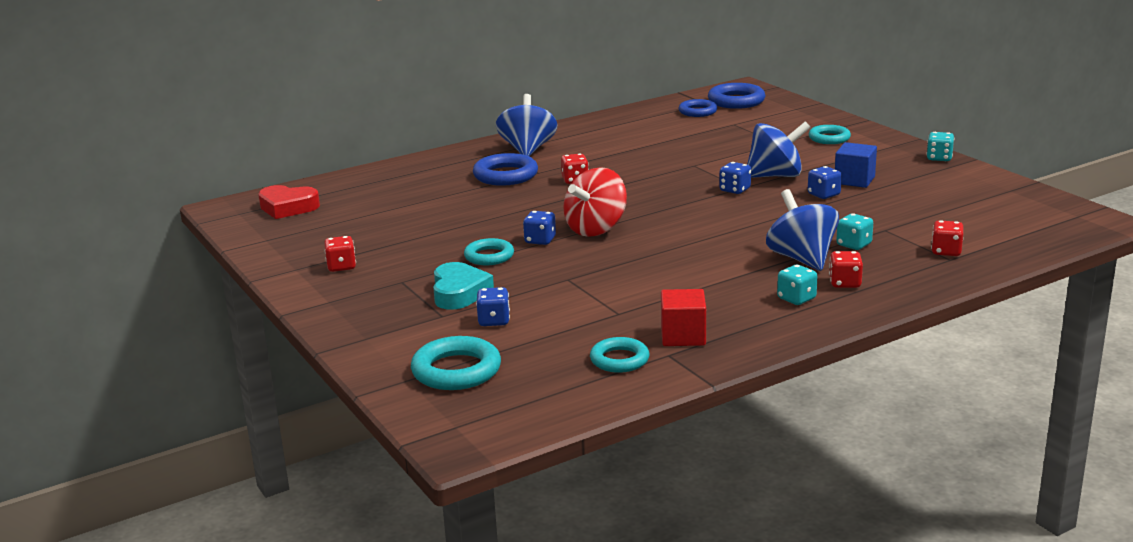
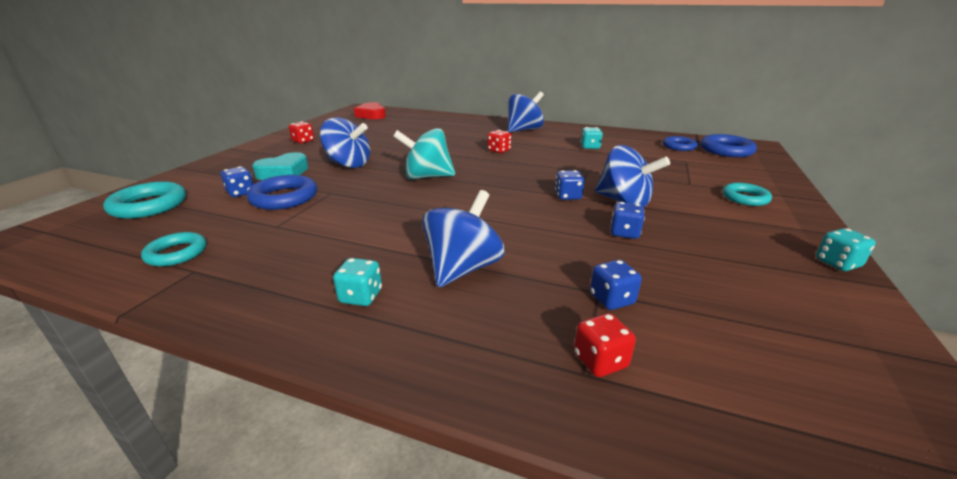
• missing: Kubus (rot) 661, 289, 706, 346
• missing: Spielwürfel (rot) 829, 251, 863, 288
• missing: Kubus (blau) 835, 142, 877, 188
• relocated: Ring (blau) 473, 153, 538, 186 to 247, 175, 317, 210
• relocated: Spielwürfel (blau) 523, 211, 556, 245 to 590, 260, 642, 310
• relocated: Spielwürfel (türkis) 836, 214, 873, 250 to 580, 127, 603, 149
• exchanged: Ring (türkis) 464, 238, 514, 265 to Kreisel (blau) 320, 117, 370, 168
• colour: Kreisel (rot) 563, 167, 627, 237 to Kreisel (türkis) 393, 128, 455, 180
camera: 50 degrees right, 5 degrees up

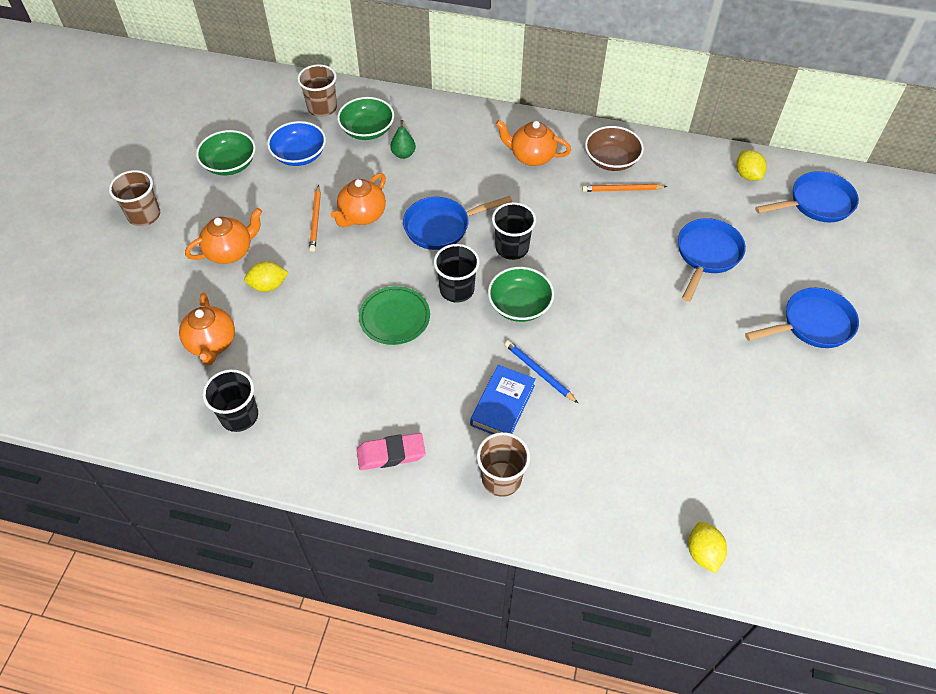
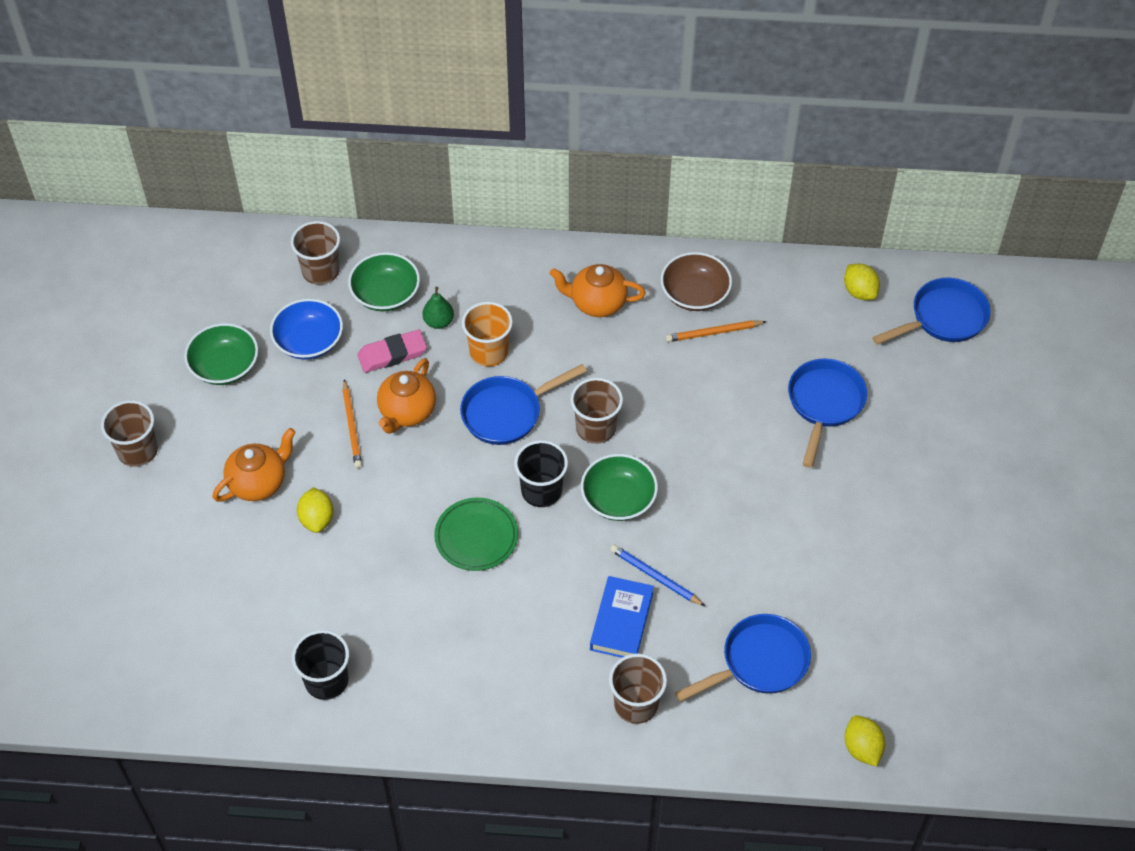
• missing: Teekanne (orange) 179, 293, 235, 366
• appeared: Becher (orange) 462, 302, 513, 367
• relocated: Radiergummi (rosa) 357, 433, 425, 470 to 357, 330, 427, 373
• relocated: Pfanne (blau) 745, 288, 859, 348 to 675, 614, 811, 702
• colour: Becher (schwarz) 492, 202, 536, 260 to Becher (braun) 570, 378, 623, 444
• spun: Zitrone (gelb) 244, 261, 289, 292 = 297, 487, 334, 533 75 degrees counterclockwise
camera: 10 degrees left, 0 degrees up

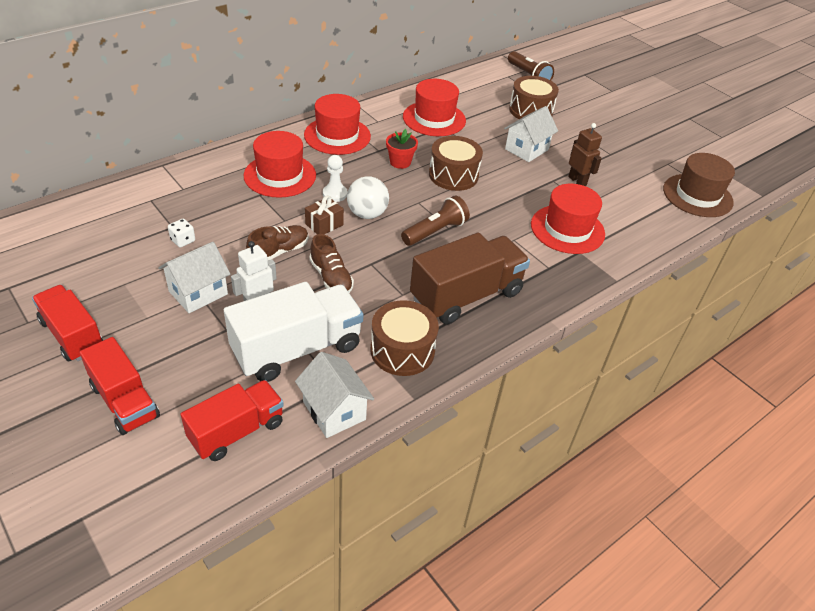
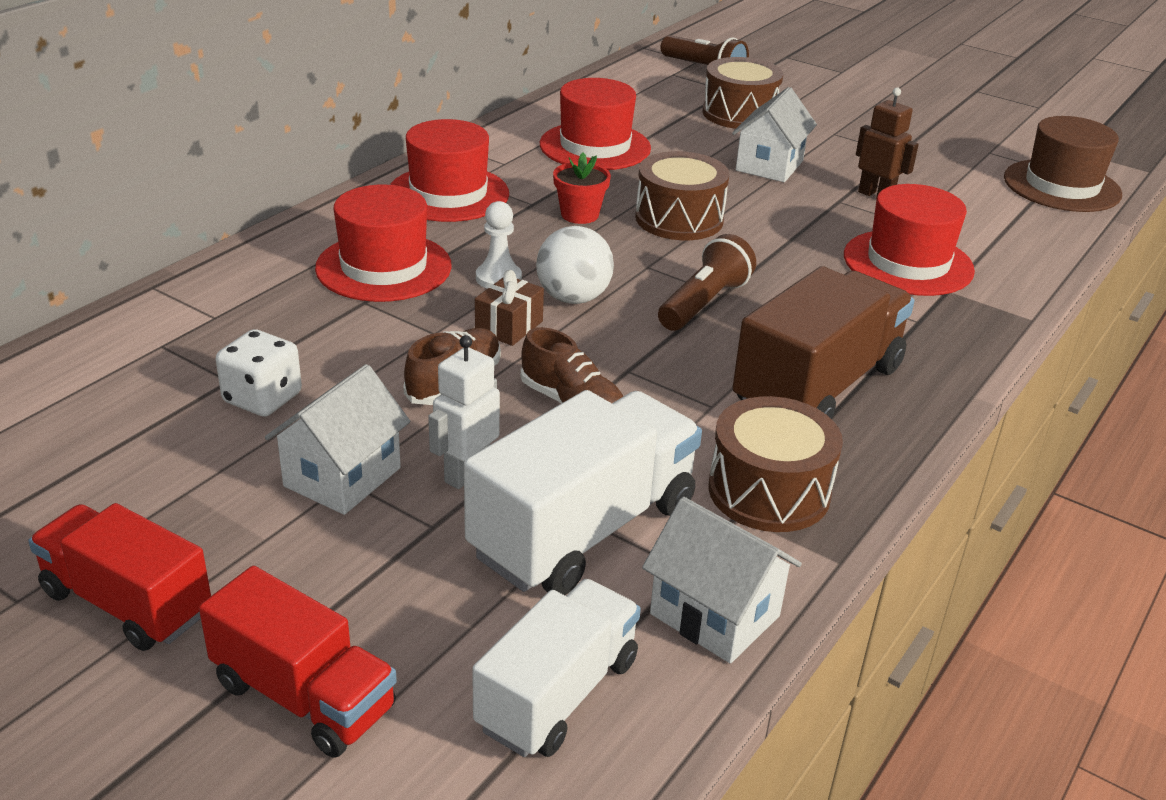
• colour: Lastwagen (rot) 180, 380, 284, 461 to Lastwagen (weiß) 472, 579, 641, 757
• size: Spielwürfel (weiß) 168, 219, 195, 248 = 216, 329, 302, 417 x1.58
camera: 15 degrees left, 10 degrees down

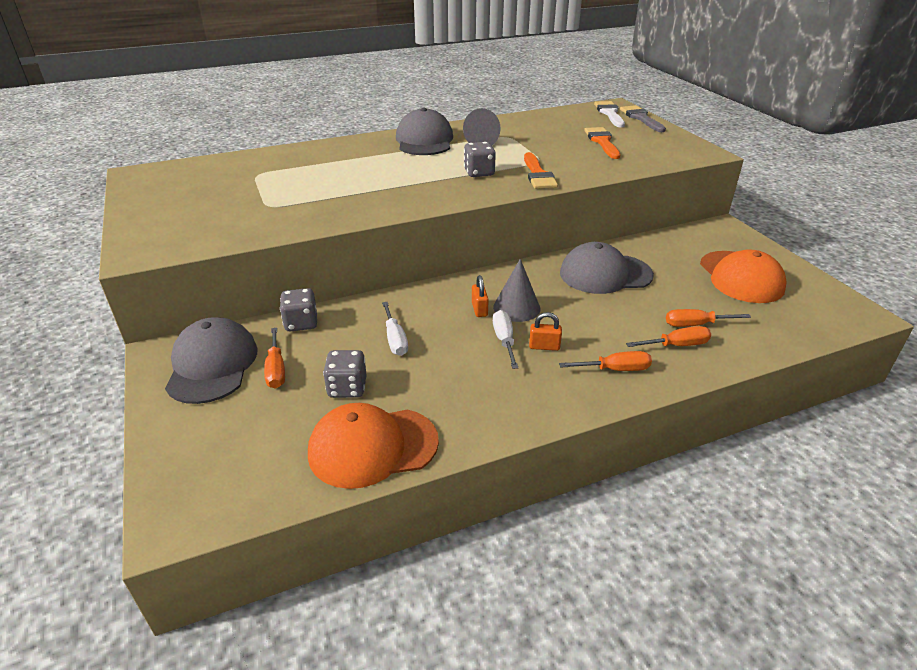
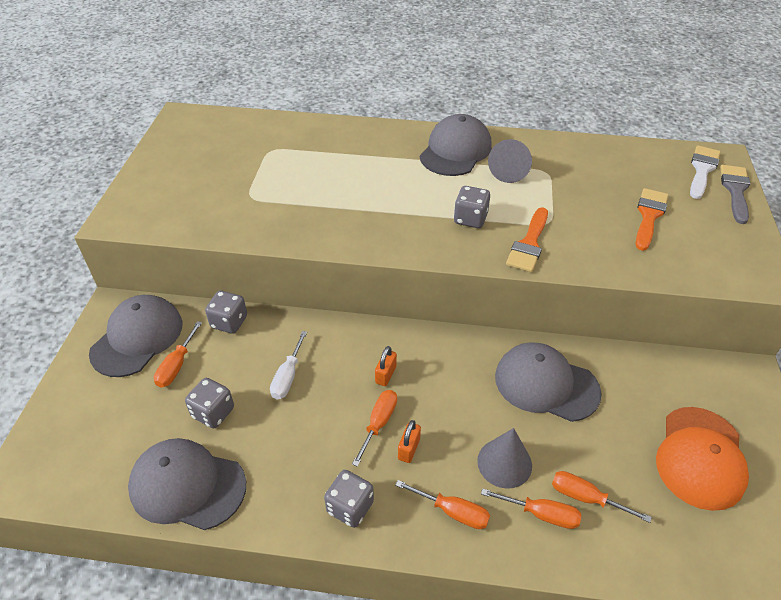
• appeared: Spielwürfel (grau) 324, 470, 374, 528
• relocated: Kegel (grau) 493, 259, 540, 322 to 477, 428, 532, 489
• colour: Kappe (orange) 308, 403, 439, 489 to Kappe (grau) 128, 438, 246, 530
• colour: Schraubenzieher (weiß) 493, 310, 518, 369 to Schraubenzieher (orange) 352, 390, 397, 467
• spun: Vorhängeschloss (orange) 529, 312, 562, 351 = 398, 420, 421, 463 75 degrees clockwise
camera: 30 degrees right, 10 degrees up

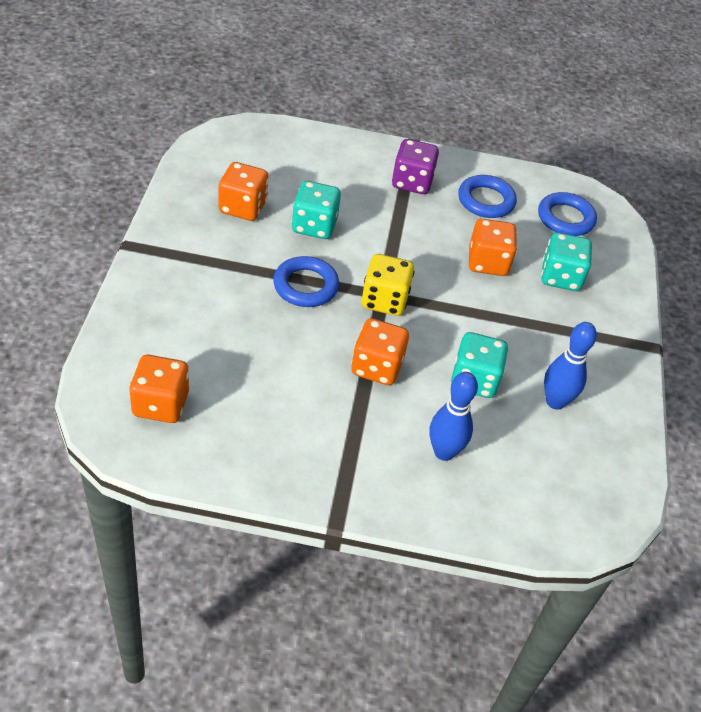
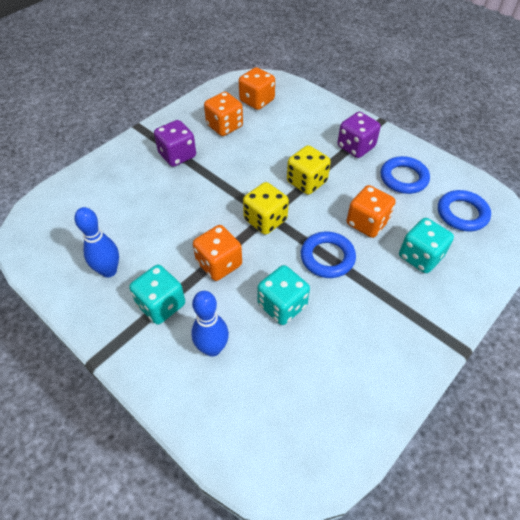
• appeared: Spielwürfel (lila) 154, 120, 196, 167
• appeared: Spielwürfel (gelb) 287, 145, 331, 195
• relocated: Spielwürfel (orange) 129, 355, 189, 423 to 239, 67, 275, 110
• relocated: Ring (blau) 273, 256, 339, 307 to 301, 232, 356, 278
• relocated: Spielwürfel (türkis) 292, 181, 341, 239 to 129, 265, 185, 324
• relocated: Bowlingkegel (blau) 544, 322, 597, 410 to 75, 207, 119, 278
camera: 40 degrees right, 5 degrees up

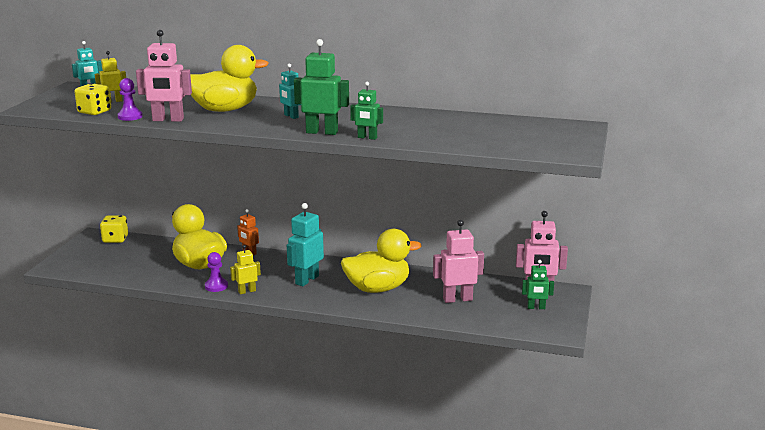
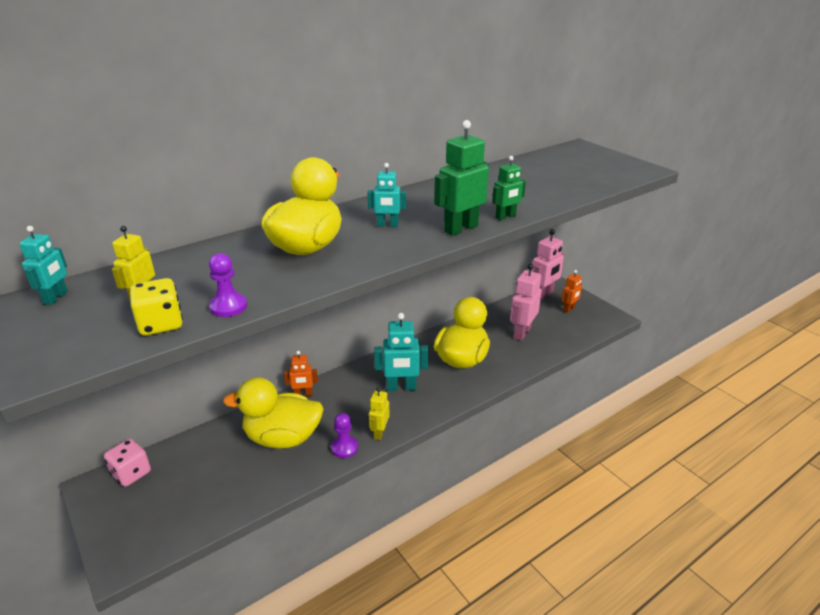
• missing: Roboter (rosa) 136, 30, 192, 122
• colour: Spielwürfel (gelb) 100, 215, 128, 243 to Spielwürfel (rosa) 104, 439, 151, 487
• colour: Roboter (grün) 522, 260, 554, 309 to Roboter (orange) 562, 270, 582, 313
• spun: Roboter (türkis) 287, 203, 324, 286 = 374, 313, 428, 391 75 degrees counterclockwise
camera: 50 degrees left, 10 degrees up

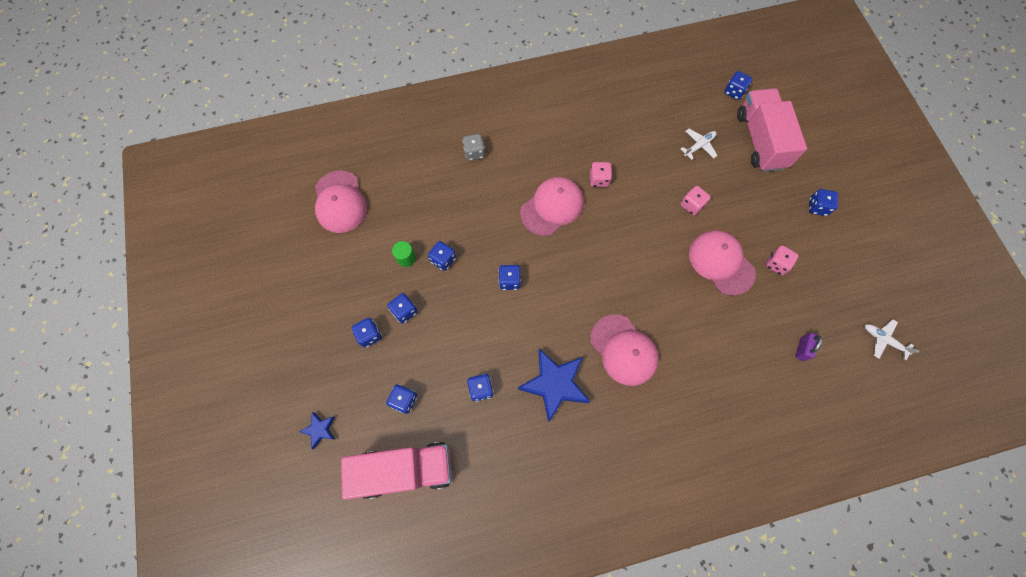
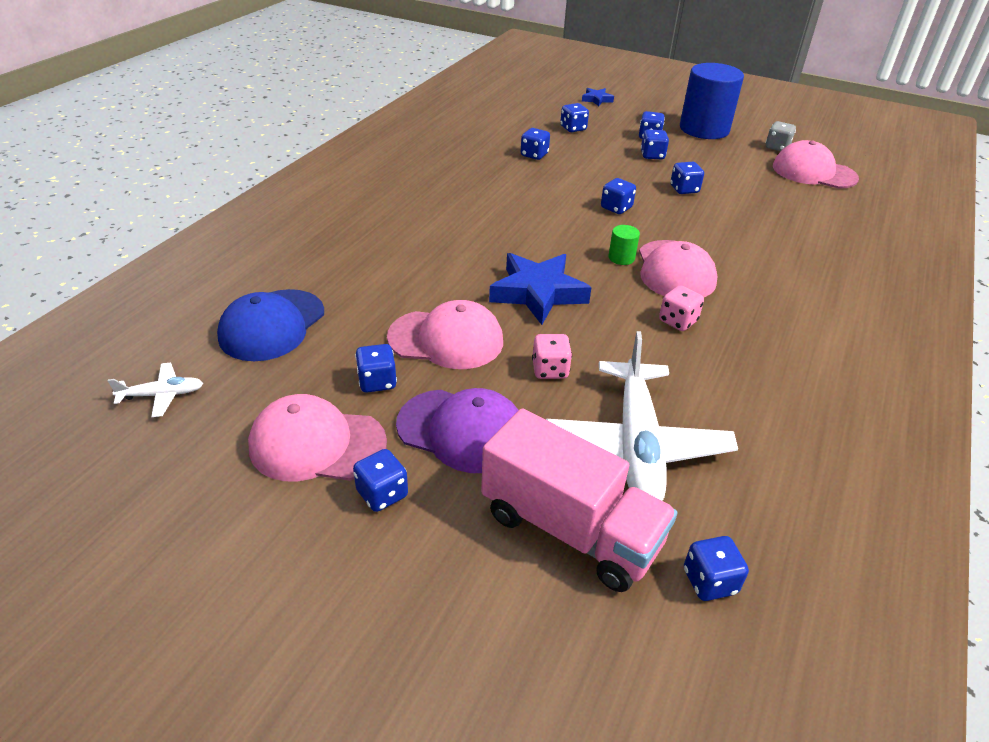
• missing: Lastwagen (rosa) 341, 442, 452, 500
• appeared: Kappe (lila) 396, 388, 519, 473
• appeared: Vollzylinder (blau) 680, 63, 744, 139
• relocated: Vollzylinder (grün) 392, 241, 416, 267 to 608, 225, 640, 265
• relocated: Spielwürfel (grau) 463, 134, 485, 161 to 766, 121, 796, 151
• relocated: Stern (blau) 518, 349, 591, 422 to 489, 253, 592, 325
• relocated: Kappe (rosa) 590, 314, 659, 386 to 248, 394, 387, 481
• exchanged: Vorhängeschloss (lila) 795, 333, 822, 361 to Kappe (blau) 217, 289, 324, 361
• colour: Spielwürfel (rosa) 766, 245, 799, 275 to Spielwürfel (blau) 355, 344, 397, 393
• size: Flugzeug (weiß) 681, 129, 718, 160 = 546, 331, 738, 501 x2.28
camera: 130 degrees right, 30 degrees down

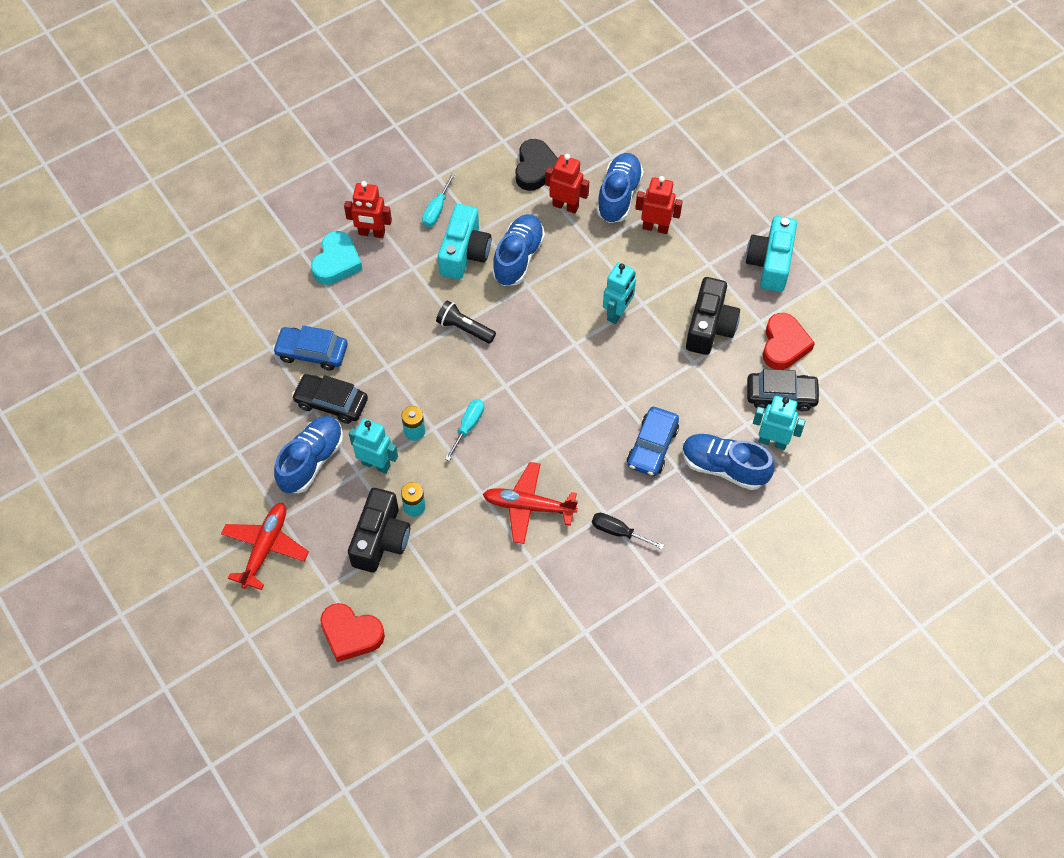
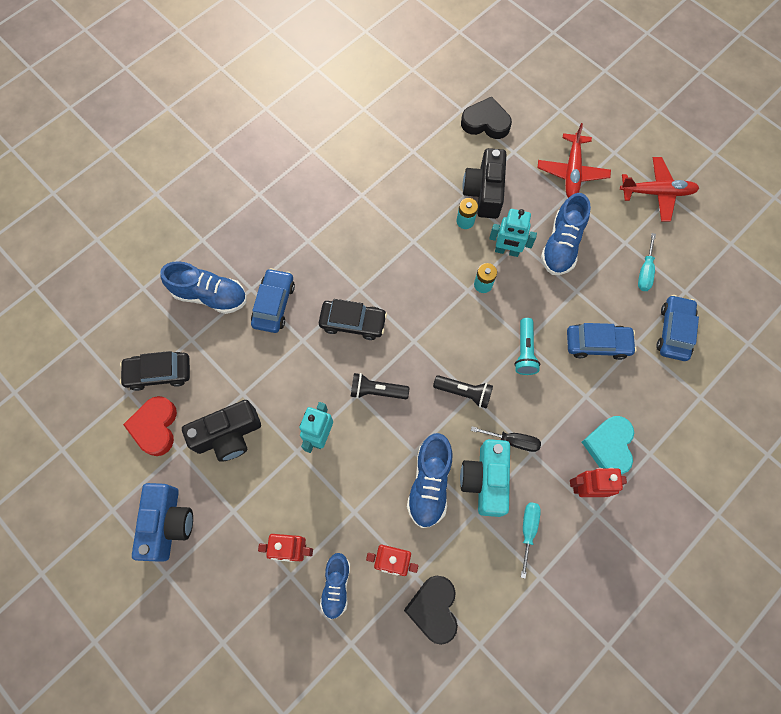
• missing: Roboter (türkis) 753, 396, 806, 450
• appeared: Taschenlampe (schwarz) 351, 373, 409, 399
• appeared: Taschenlampe (türkis) 514, 318, 540, 375
• appeared: Auto (blau) 657, 295, 699, 361
• relocated: Auto (schwarz) 292, 374, 368, 424 to 319, 299, 387, 340
• relocated: Schraubenzieher (türkis) 445, 399, 484, 461 to 638, 233, 656, 291
• relocated: Flugzeug (rot) 483, 462, 578, 544 to 620, 157, 699, 222
• relocated: Schraubenzieher (schwarz) 592, 513, 664, 549 to 471, 426, 541, 452
• colour: Herz (rot) 320, 603, 385, 662 to Herz (schwarz) 461, 97, 512, 139
• colour: Kamera (türkis) 746, 216, 797, 292 to Kamera (blau) 132, 483, 193, 562
• spun: Kamera (schwarz) 686, 277, 740, 355 = 182, 400, 261, 462 120 degrees counterclockwise
• size: Schuh (blau) 596, 153, 644, 223 = 320, 553, 350, 619 x0.66
camera: 170 degrees right, 10 degrees up

